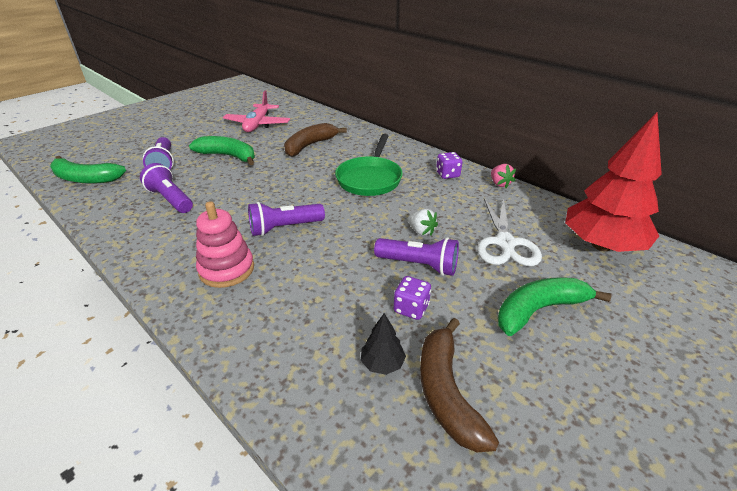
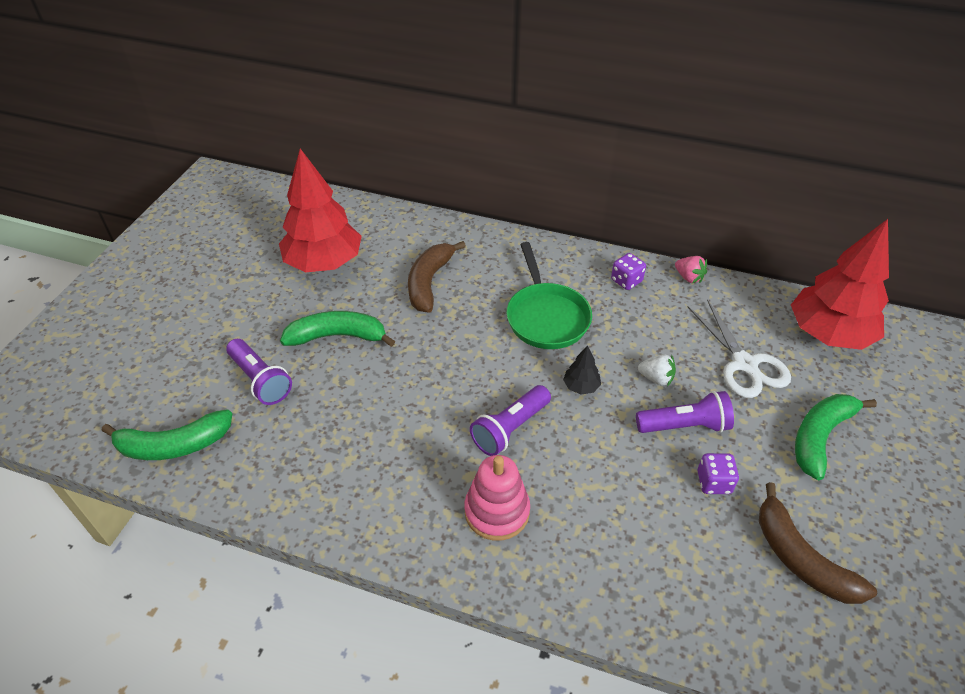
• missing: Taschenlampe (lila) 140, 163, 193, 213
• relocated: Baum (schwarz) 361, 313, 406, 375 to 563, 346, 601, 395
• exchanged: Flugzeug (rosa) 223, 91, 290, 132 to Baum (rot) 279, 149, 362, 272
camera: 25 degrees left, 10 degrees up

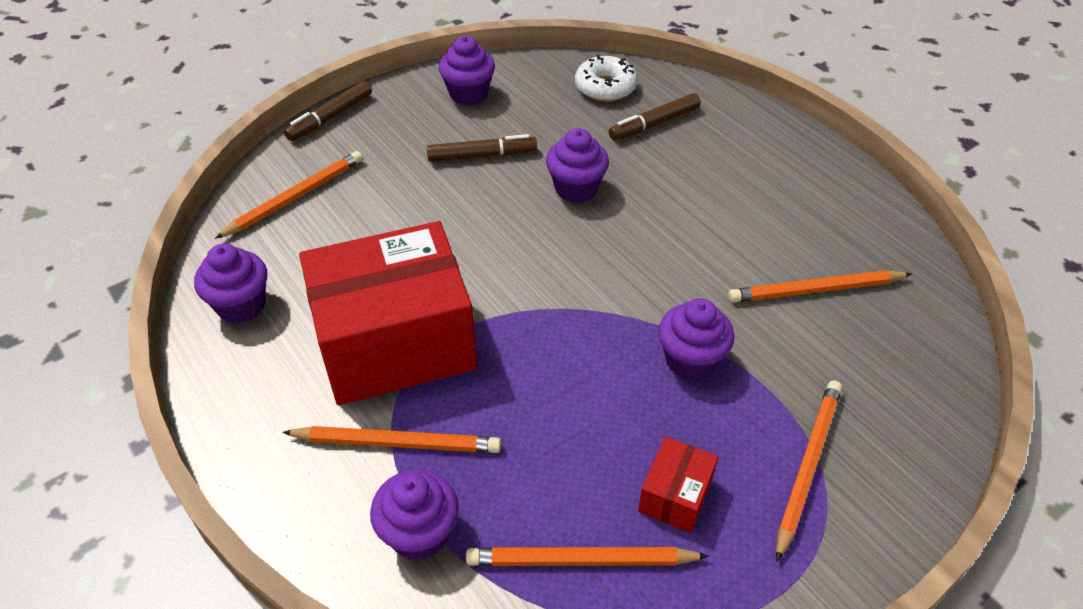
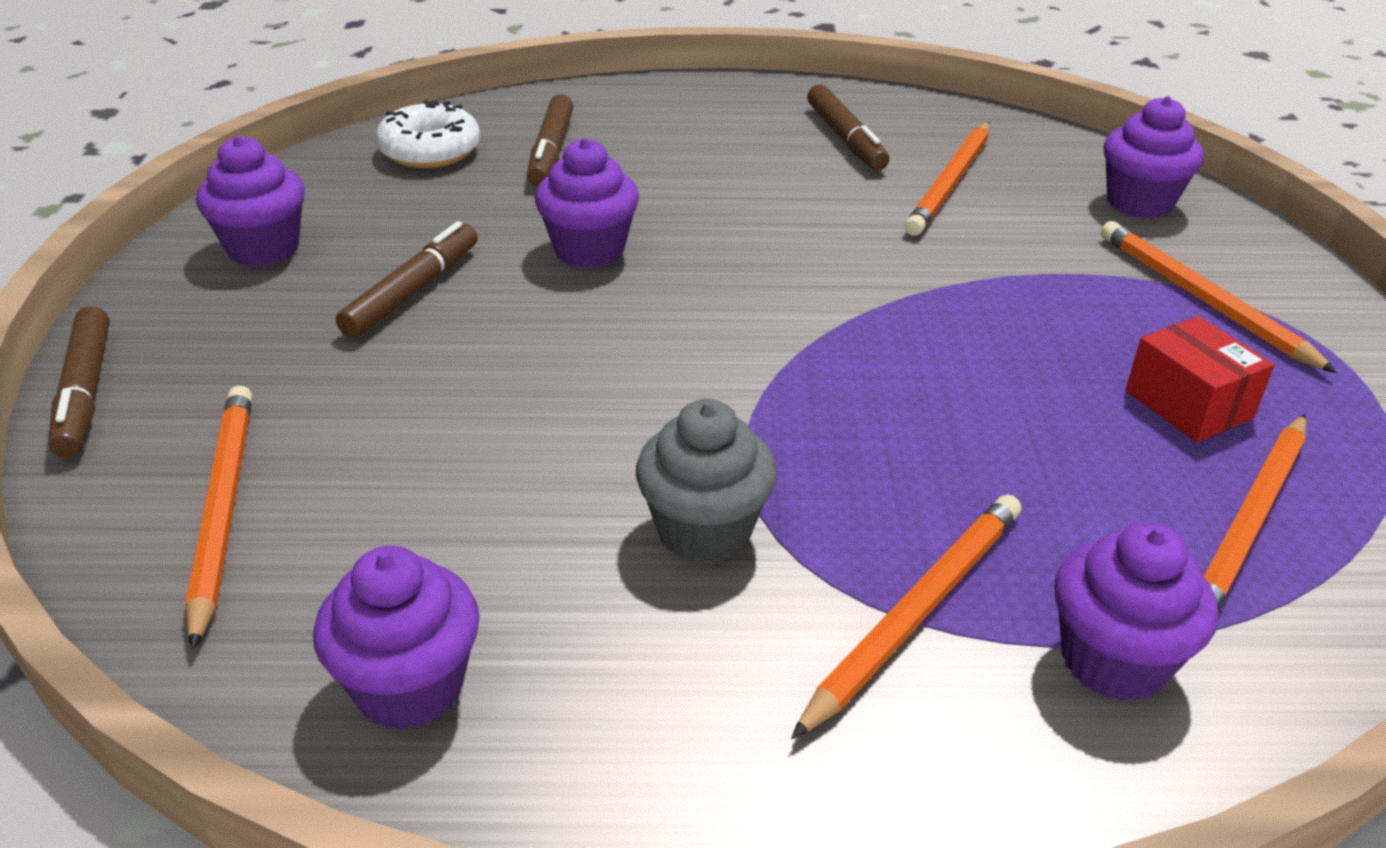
• appeared: Filzstift (braun) 807, 84, 889, 170
• relocated: Muffin (lila) 658, 298, 734, 381 to 1103, 96, 1204, 219
• exchanged: Schachtel (rot) 299, 221, 477, 405 to Muffin (grau) 636, 399, 777, 564
camera: 55 degrees left, 10 degrees down

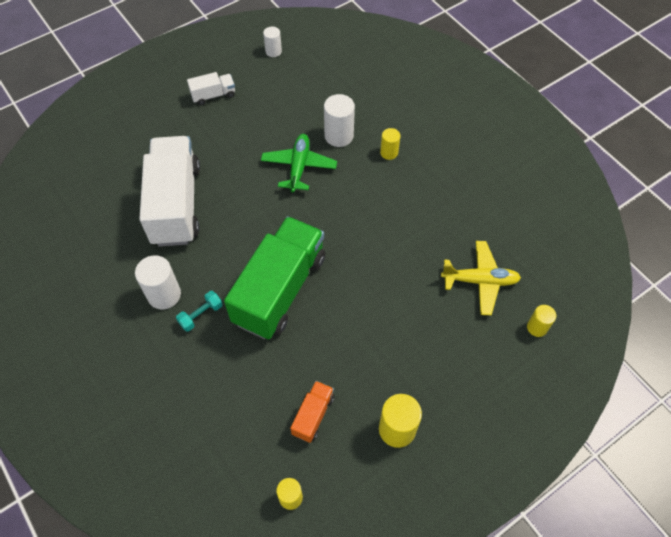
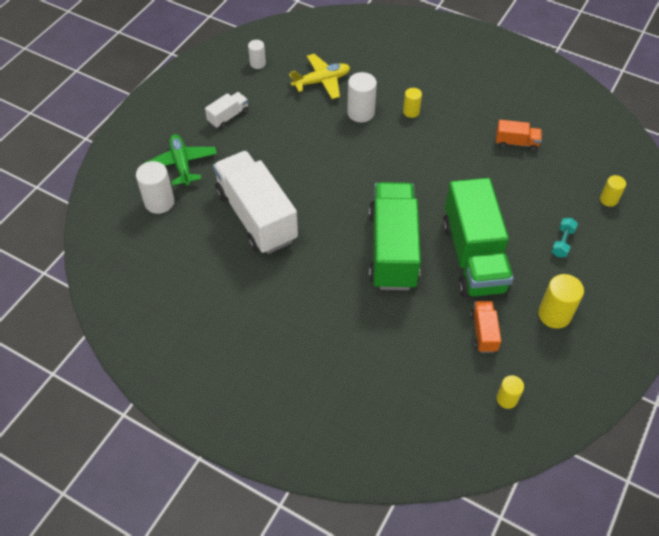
• appeared: Lastwagen (grün) 443, 178, 514, 297
• appeared: Lastwagen (orange) 496, 120, 542, 151
• relocated: Vollzylinder (weiß) 135, 255, 181, 309 to 136, 161, 174, 214
• relocated: Hantel (türkis) 176, 291, 223, 332 to 551, 218, 578, 257
• relocated: Flugzeug (grün) 261, 134, 337, 192 to 145, 134, 217, 186
• relocated: Flugzeug (gelb) 441, 241, 521, 315 to 289, 54, 350, 99
camera: 25 degrees left, 5 degrees down

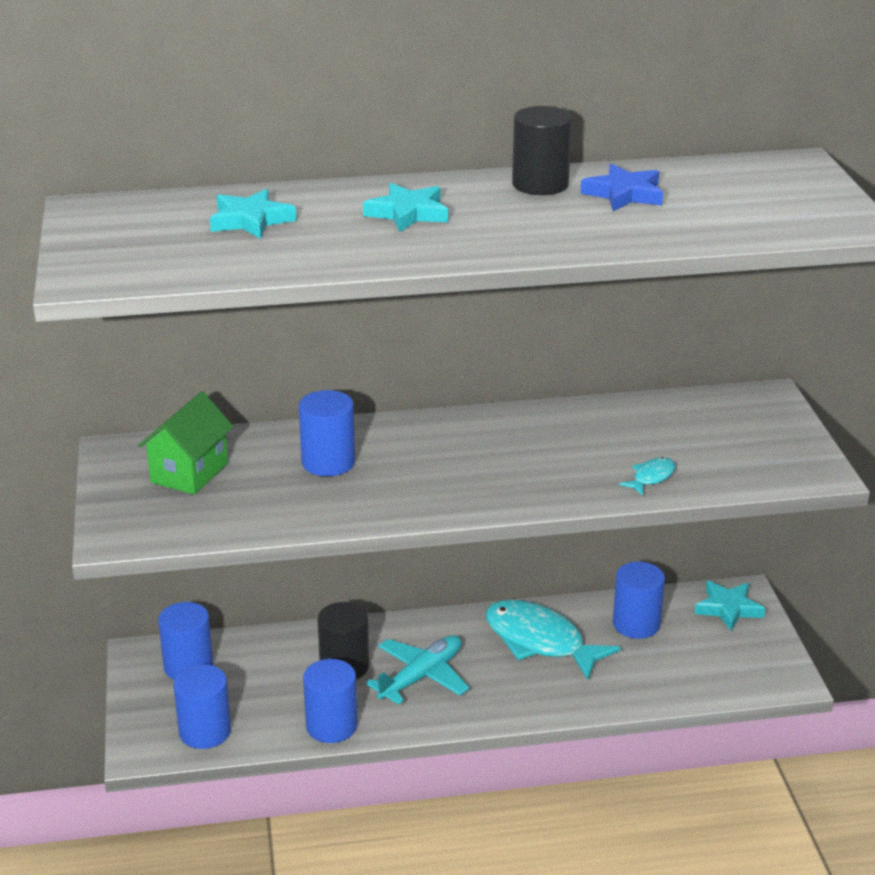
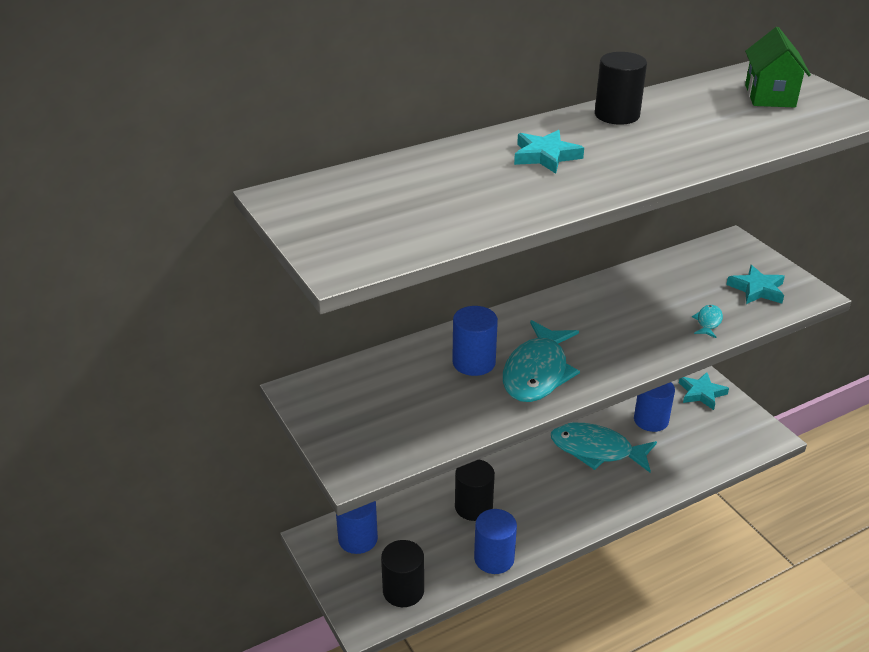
• missing: Flugzeug (türkis) 366, 635, 469, 705
• missing: Stern (blau) 580, 164, 663, 211
• appeared: Fisch (türkis) 503, 320, 580, 402
• relocated: Haus (grün) 138, 391, 233, 495 to 745, 27, 811, 107
• relocated: Stern (türkis) 210, 189, 296, 239 to 726, 265, 785, 304
• colour: Vollzylinder (blau) 173, 664, 231, 749 to Vollzylinder (schwarz) 381, 540, 424, 607
camera: 20 degrees left, 5 degrees up

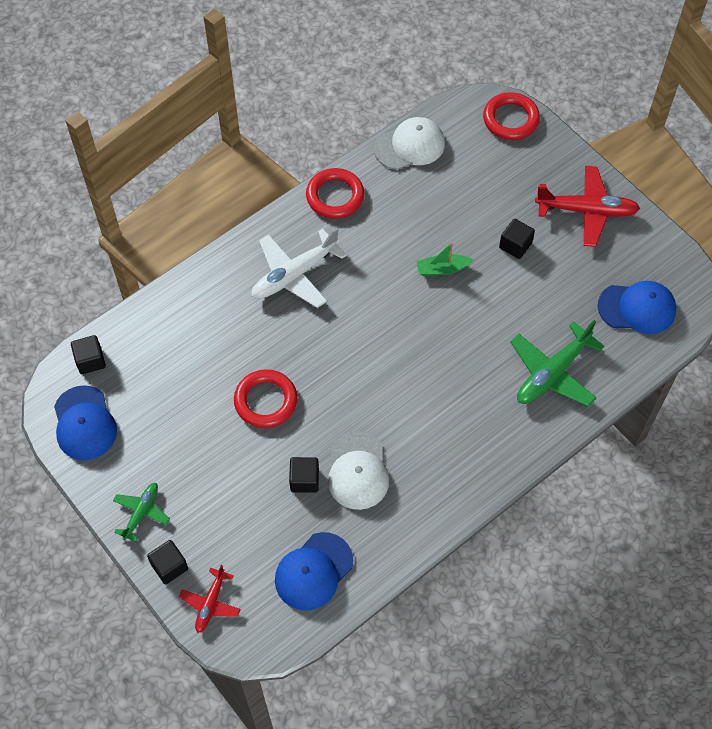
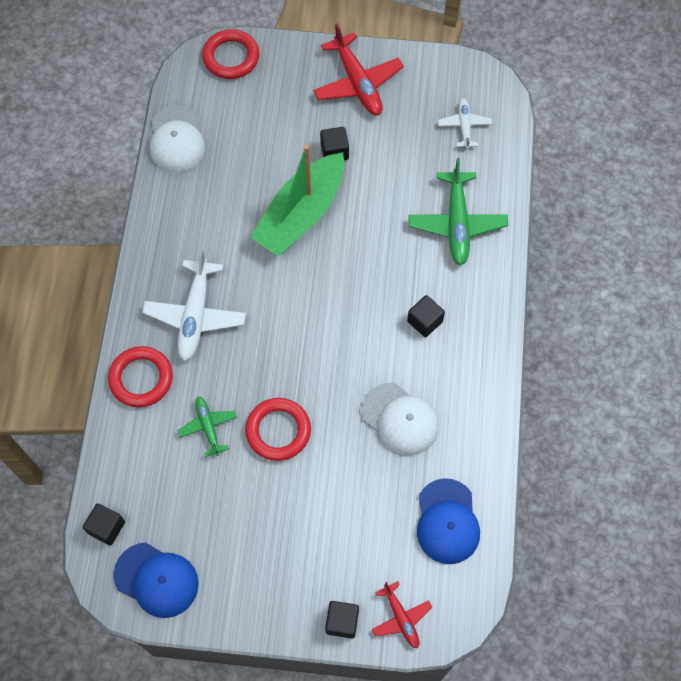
• relocated: Flugzeug (grün) 113, 483, 170, 542 to 178, 397, 237, 457
• relocated: Kubus (schwarz) 289, 457, 319, 493 to 407, 295, 445, 337
• relocated: Ring (rot) 306, 168, 364, 219 to 108, 346, 173, 407
• exchanged: Kappe (blau) 598, 281, 676, 334 to Flugzeug (weiß) 438, 98, 492, 149
• spun: Kappe (weiß) 374, 117, 445, 170 = 150, 106, 205, 172 150 degrees clockwise
• spun: Flugzeug (rot) 535, 166, 640, 247 = 313, 23, 404, 115 105 degrees clockwise
• size: Boot (grün) 416, 242, 474, 276 = 250, 145, 344, 256 x2.28
camera: 45 degrees left, 5 degrees up

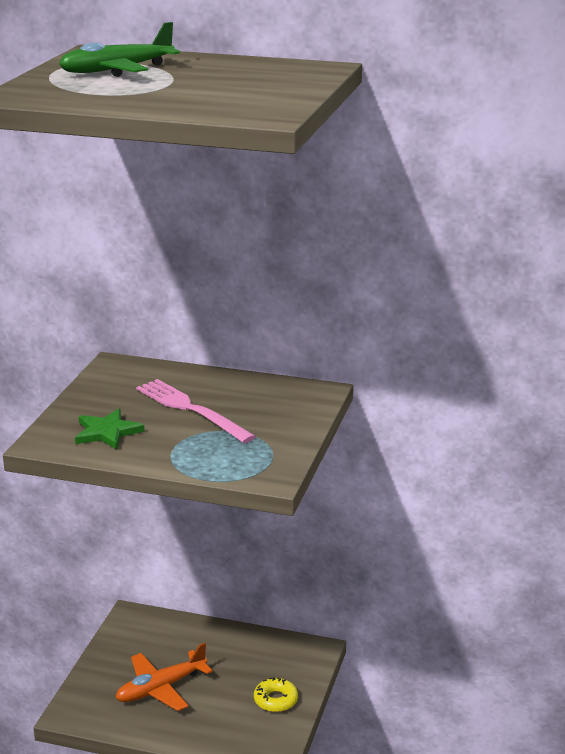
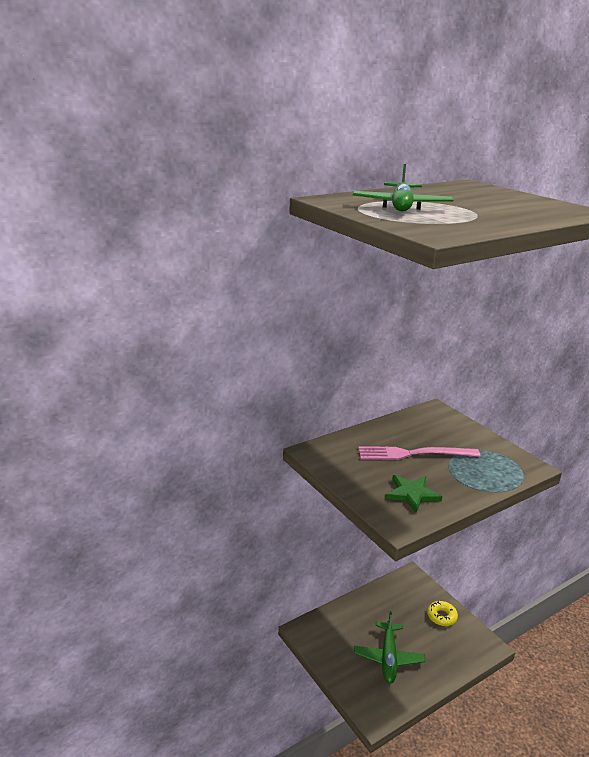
• colour: Flugzeug (orange) 116, 643, 213, 711 to Flugzeug (grün) 354, 611, 425, 684
camera: 50 degrees left, 0 degrees up

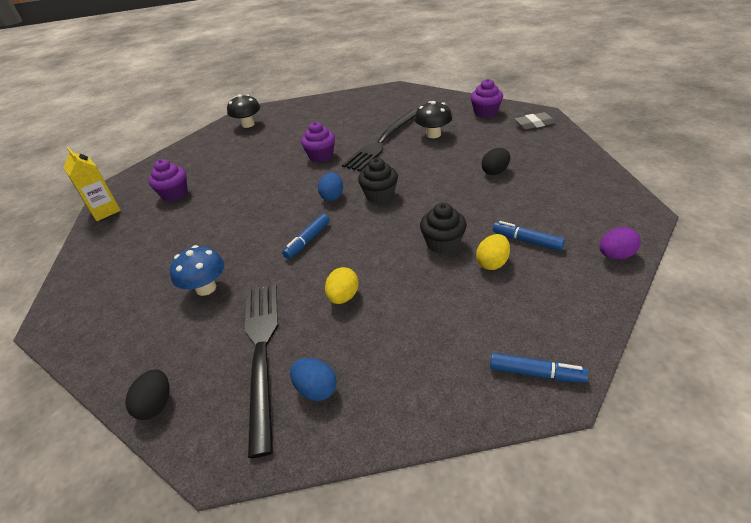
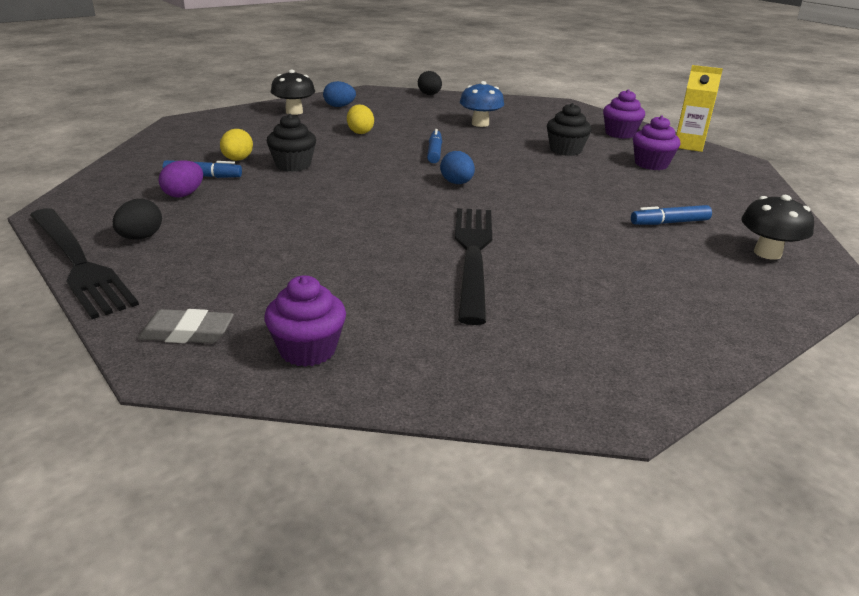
• relocated: Gabel (schwarz) 245, 284, 278, 458 to 30, 208, 139, 319
• relocated: Muffin (lila) 301, 122, 335, 162 to 603, 89, 645, 139
• relocated: Muffin (schwarz) 358, 158, 398, 204 to 547, 103, 592, 156
• relocated: Pilz (schwarz) 415, 101, 452, 138 to 271, 70, 315, 115
• relocated: Ei (schwarz) 481, 148, 510, 175 to 113, 199, 162, 240
• relocated: Filzstift (blau) 490, 353, 588, 383 to 631, 205, 712, 225
• relocated: Ei (lila) 599, 227, 641, 260 to 159, 160, 203, 198
• spun: Radiergummi (grau) 514, 112, 556, 129 = 138, 309, 234, 343 45 degrees clockwise
camera: 145 degrees right, 10 degrees down

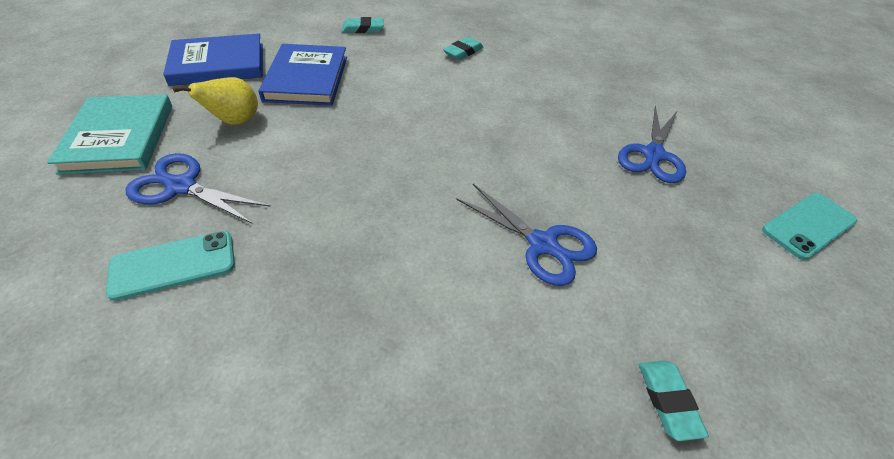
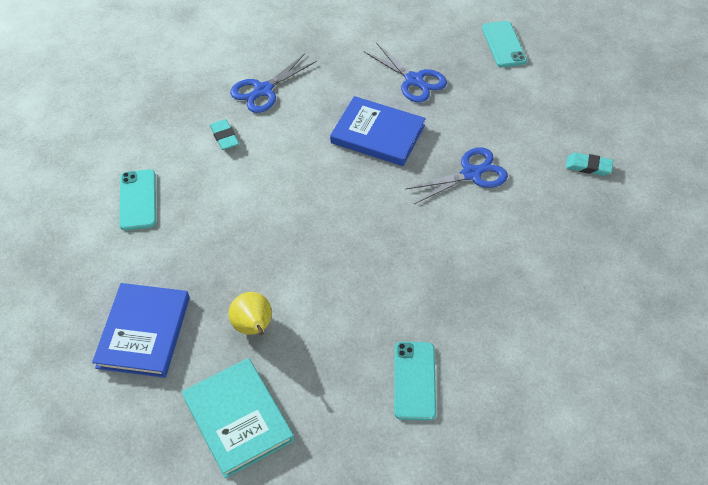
• relocated: Schere (blau) 125, 153, 271, 224 to 230, 53, 317, 113
• relocated: Buch (blau) 258, 44, 347, 106 to 330, 96, 426, 166
• exchanged: Radiergummi (türkis) 342, 17, 384, 33 to Handy (türkis) 119, 169, 156, 230
• spun: Buch (türkis) 47, 95, 172, 174 = 182, 358, 294, 478 45 degrees clockwise
camera: 65 degrees left, 5 degrees up

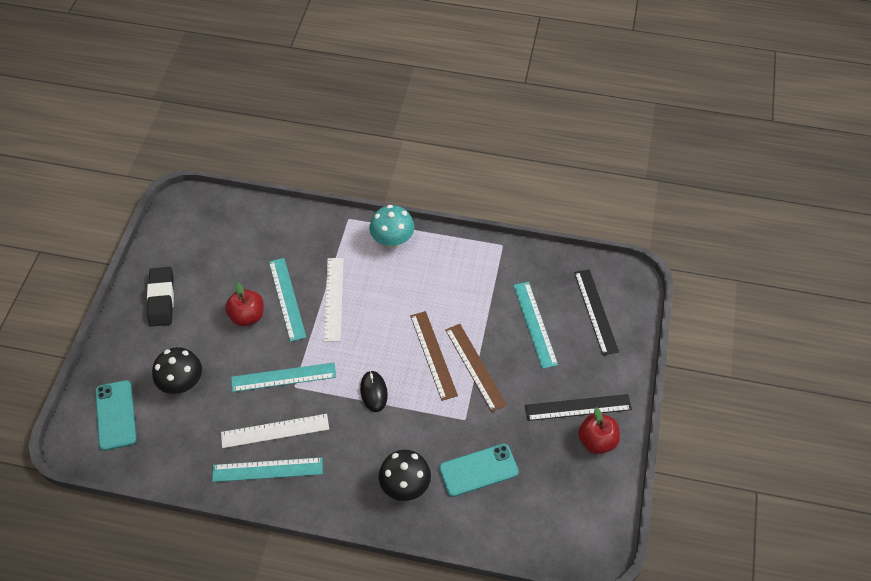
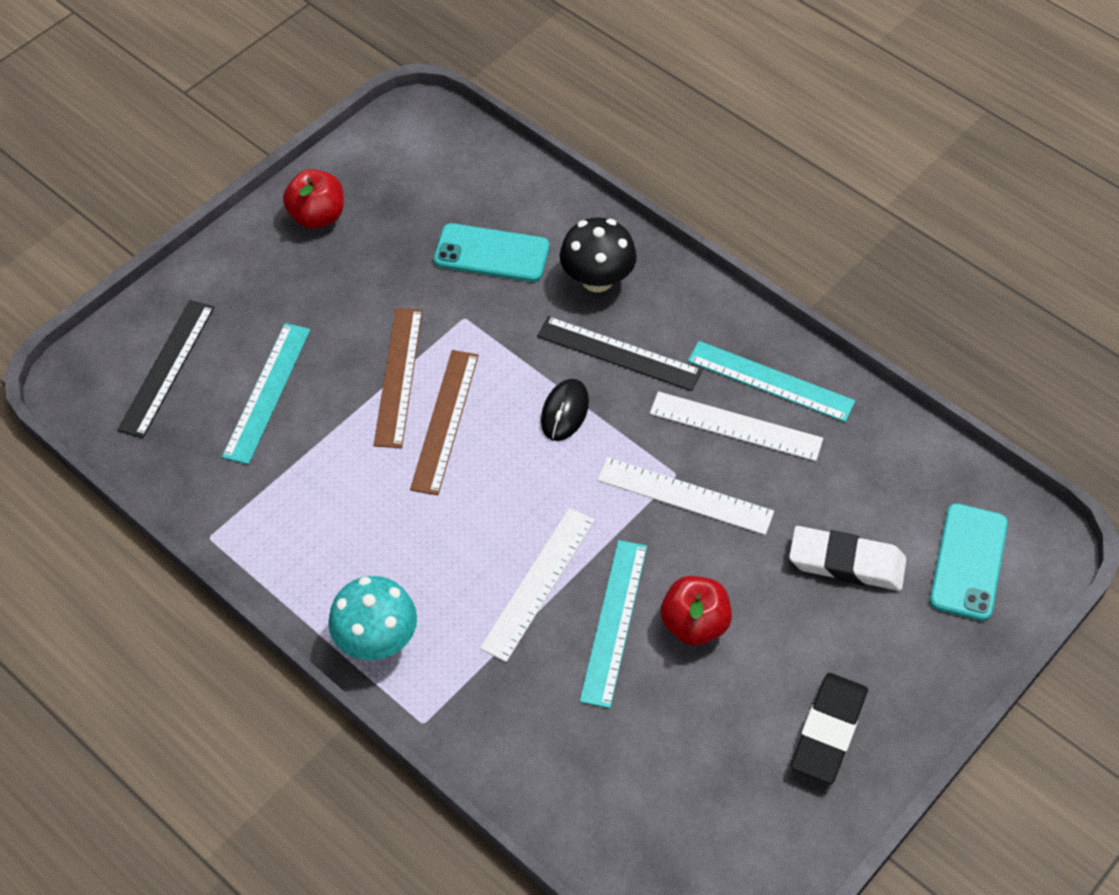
• relocated: Lineal (schwarz) 525, 394, 632, 421 to 537, 316, 702, 391
• exchanged: Pilz (schwarz) 152, 347, 202, 394 to Radiergummi (weiß) 789, 526, 907, 591
• colour: Lineal (türkis) 231, 363, 336, 392 to Lineal (weiß) 597, 457, 774, 535
camera: 150 degrees left, 0 degrees up

